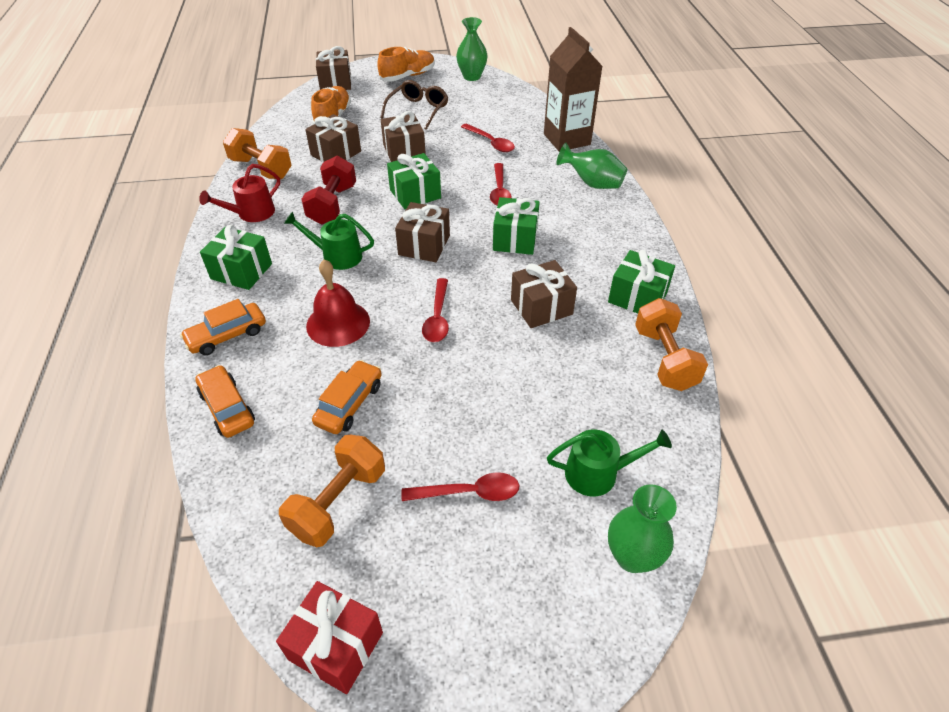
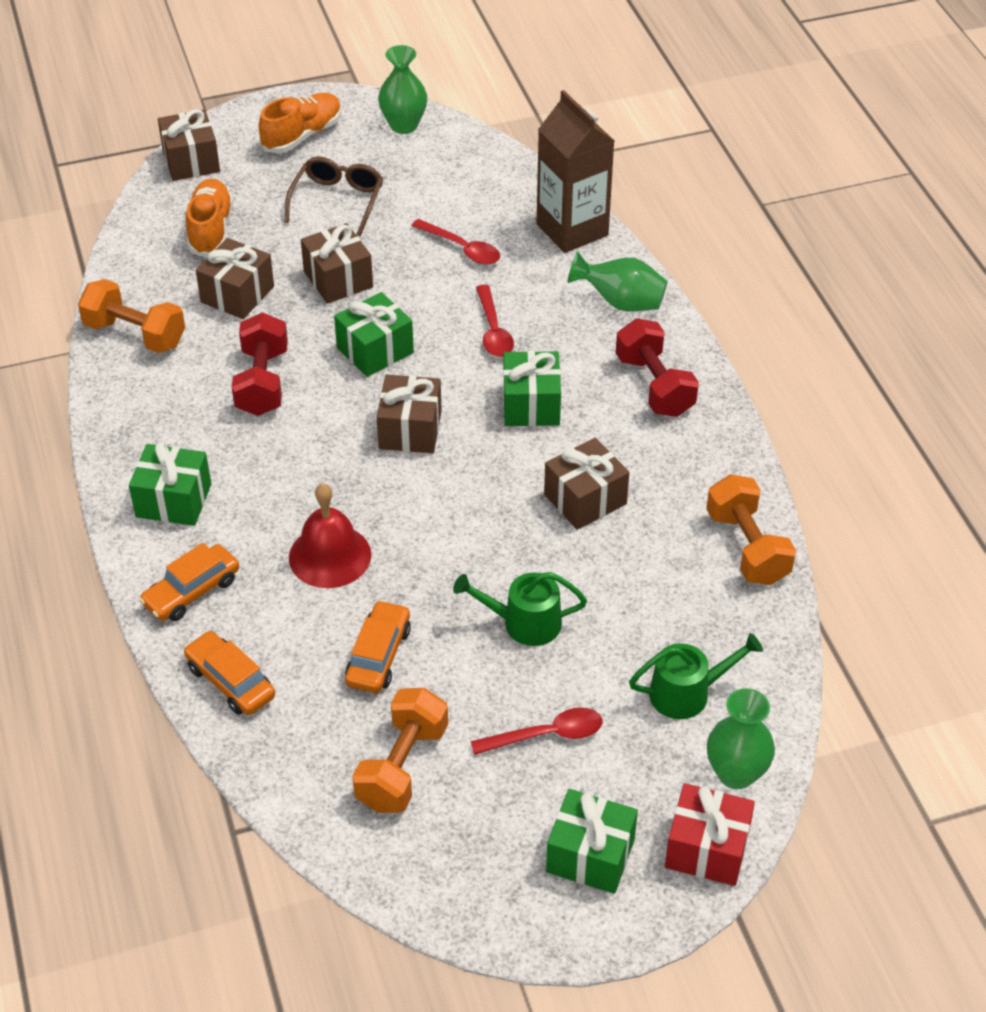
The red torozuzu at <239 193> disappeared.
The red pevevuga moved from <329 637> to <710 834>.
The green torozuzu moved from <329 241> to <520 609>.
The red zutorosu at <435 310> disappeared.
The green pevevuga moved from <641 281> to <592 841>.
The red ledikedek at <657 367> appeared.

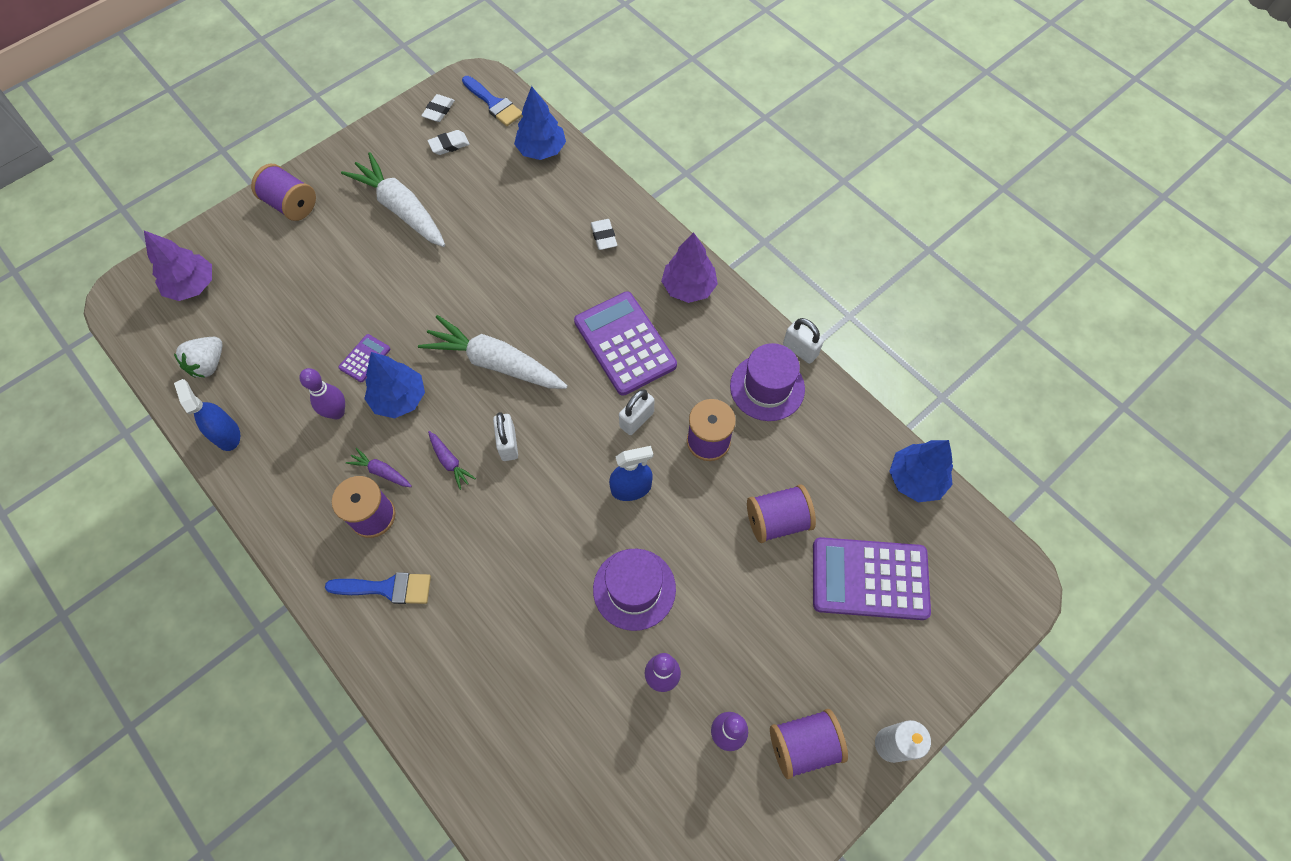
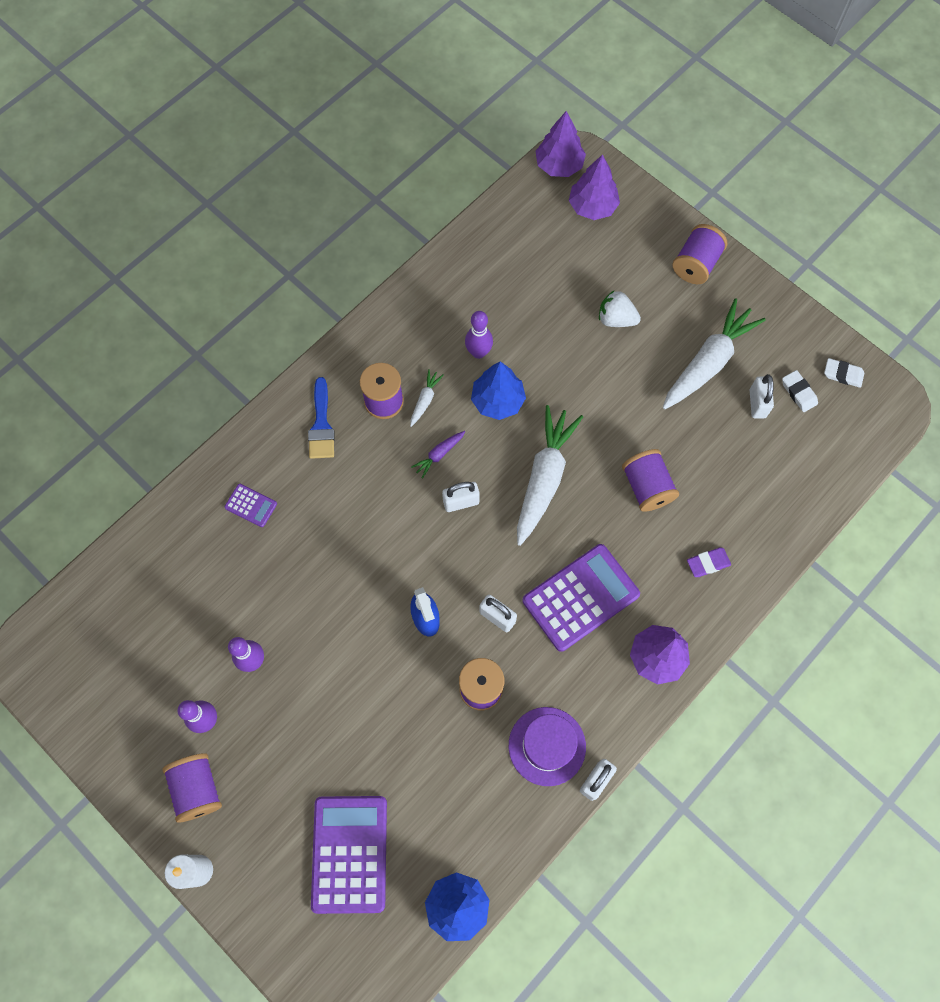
The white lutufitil moved from <198 357> to <620 309>.
The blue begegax at <207 415> disappeared.
The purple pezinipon moved from <364 358> to <250 505>.
The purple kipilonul at <379 467> became the white kipilonul at <427 398>.
The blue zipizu at <492 101> disappeared.
The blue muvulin at <540 123> disappeared.
The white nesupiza at <604 234> became the purple nesupiza at <709 562>.
The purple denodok at <634 590> disappeared.
The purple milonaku moved from <781 513> to <650 480>.
The purple muvulin at <560 144> appeared.
The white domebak at <762 396> appeared.

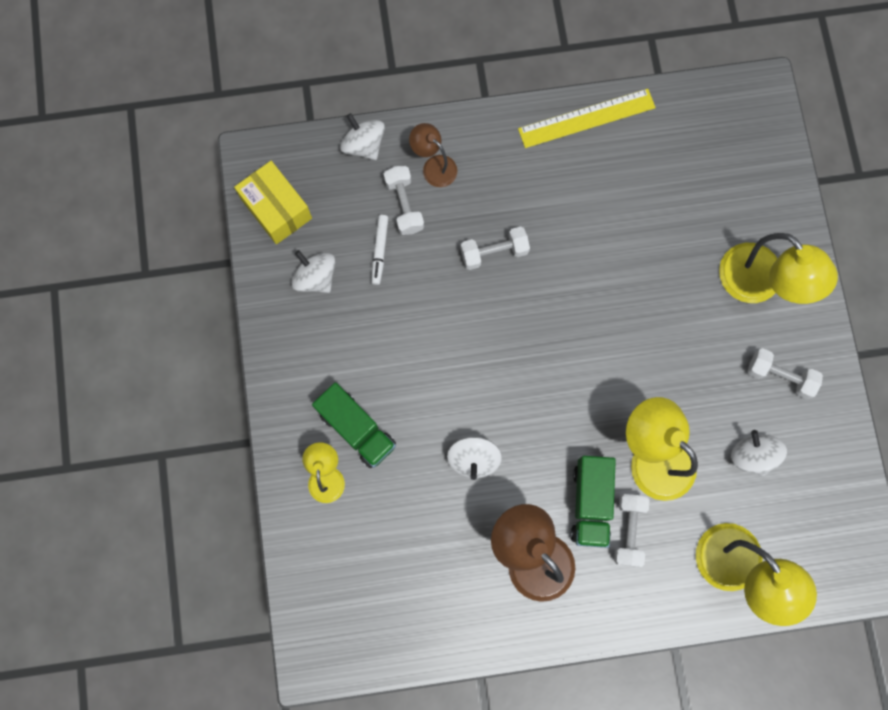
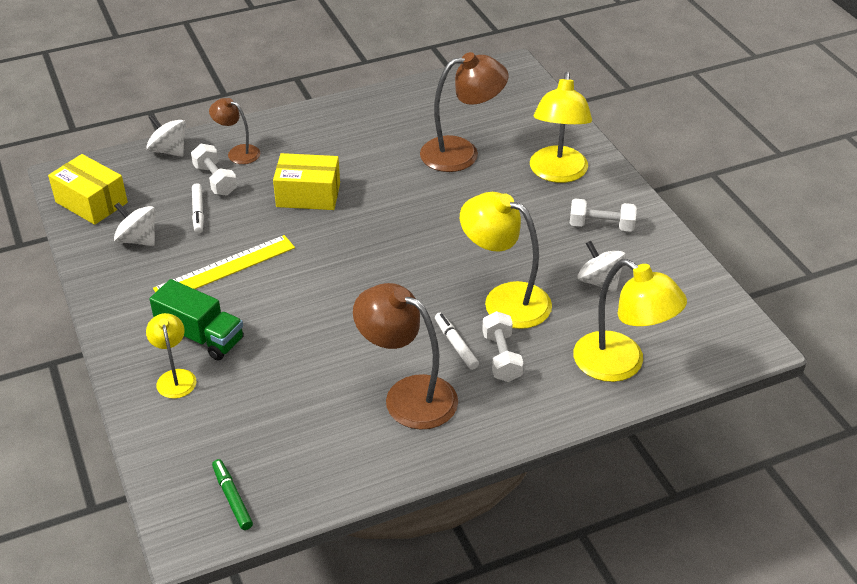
The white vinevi at <474 458> disappeared.
The white ledikedek at <495 248> was replaced by the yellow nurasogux at <306 181>.
The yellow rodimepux moved from <587 118> to <224 263>.
The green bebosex at <593 502> was replaced by the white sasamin at <457 341>.
The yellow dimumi at <778 268> turned 60 degrees clockwise.
The green sasamin at <232 494> appeared.
The brown dimumi at <464 112> appeared.

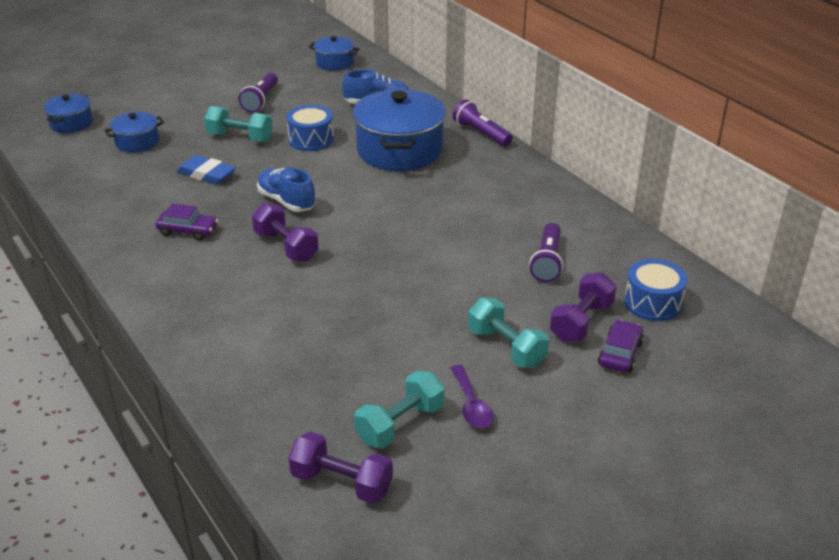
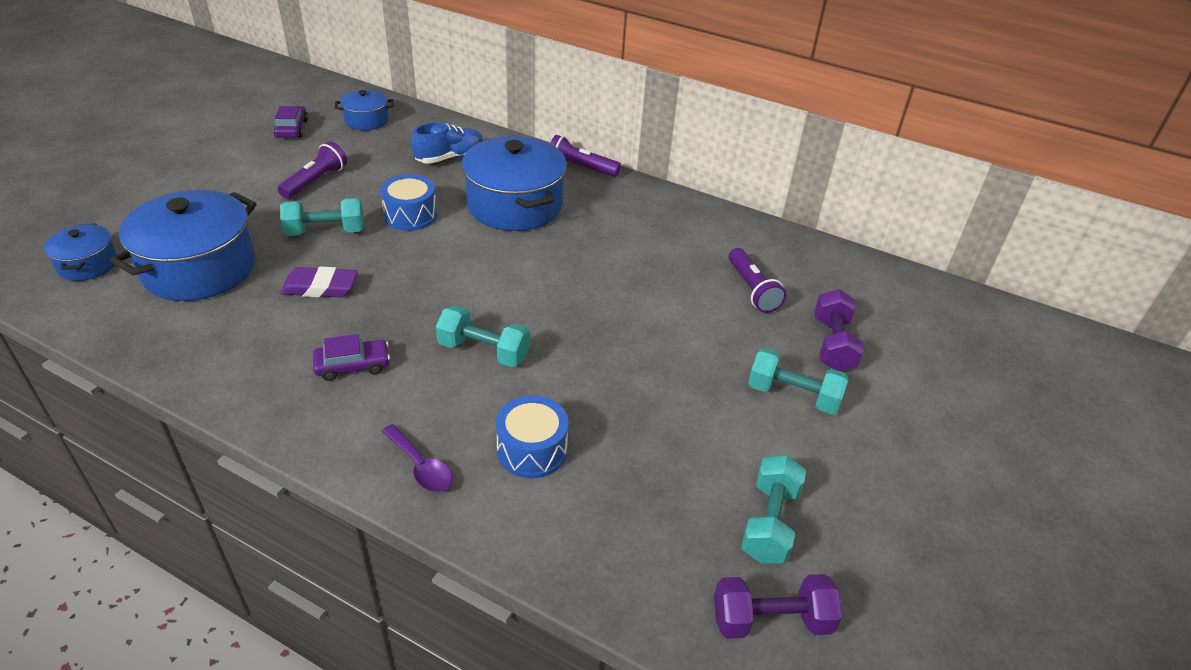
The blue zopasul at <134 132> changed to 1.96 times the size.
The blue nesupiza at <206 169> became the purple nesupiza at <319 282>.
The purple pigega at <258 92> turned 135 degrees counterclockwise.
The purple ledikedek at <285 232> became the turquoise ledikedek at <483 336>.
The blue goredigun at <286 190> disappeared.
The purple zutorosu moved from <472 396> to <417 458>.
The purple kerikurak moved from <621 346> to <290 122>.
The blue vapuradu moved from <655 290> to <532 437>.

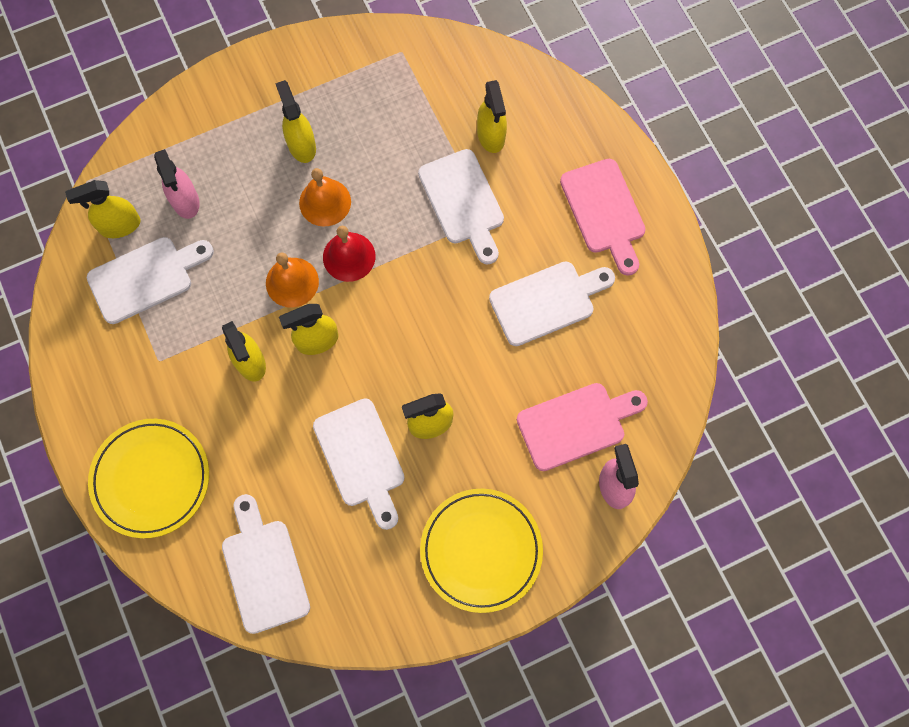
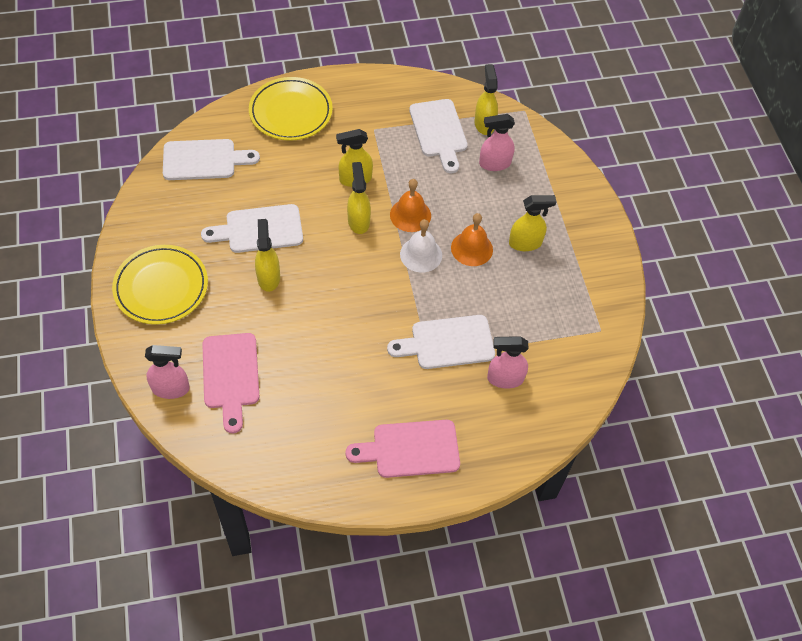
The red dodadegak at <349 254> became the white dodadegak at <421 245>.
The yellow begegax at <492 116> became the pink begegax at <508 362>.
The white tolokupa at <552 304> disappeared.

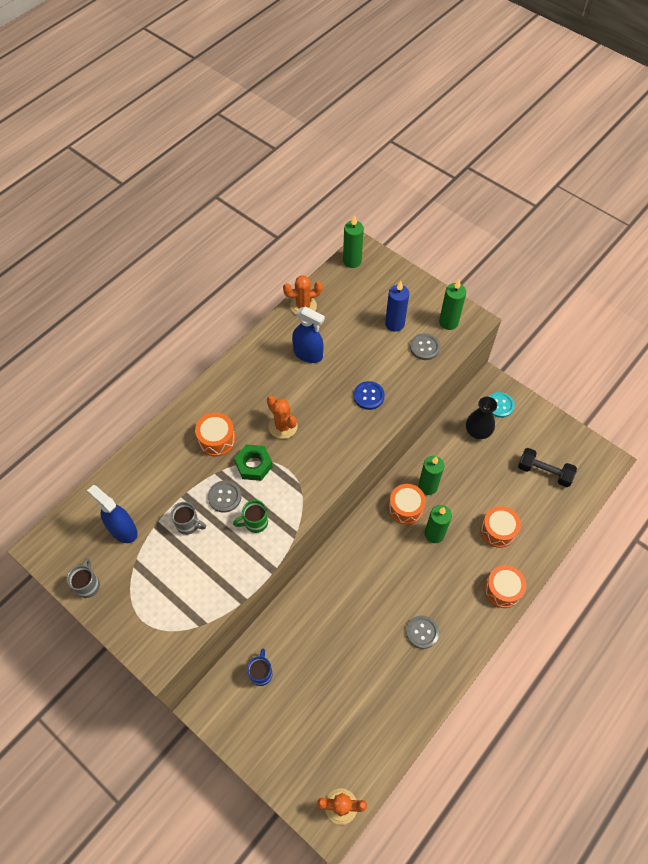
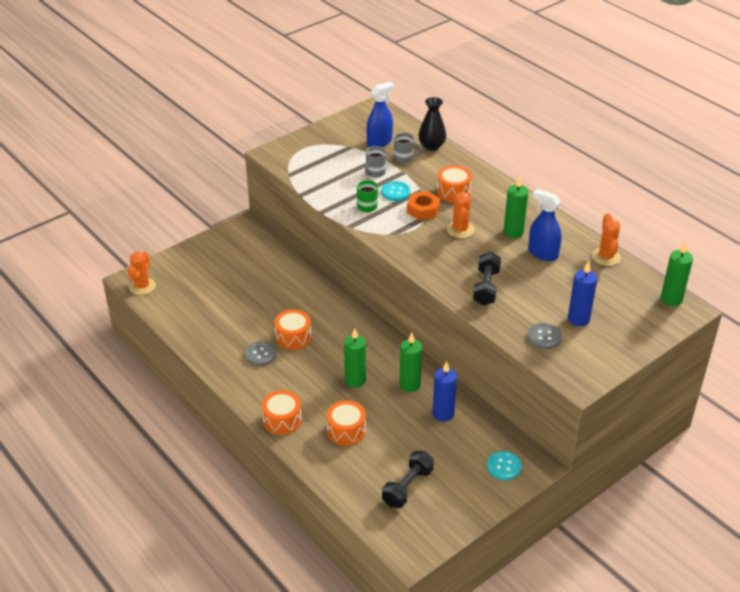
The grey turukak moved from <83 578> to <408 148>.
The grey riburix at <224 496> became the turquoise riburix at <396 191>.
The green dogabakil at <253 462> became the orange dogabakil at <423 205>.
The blue turukak at <259 667> disappeared.
The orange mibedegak at <282 417> turned 60 degrees counterclockwise.
The blue begegax at <308 335> turned 90 degrees clockwise.
The blue riburix at <369 395> was replaced by the black ledikedek at <487 279>.
The orange vapuradu moved from <407 504> to <293 329>.
The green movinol moved from <452 304> to <516 207>.
The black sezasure moved from <481 418> to <432 124>.
The blue movinol at <445 391> appeared.

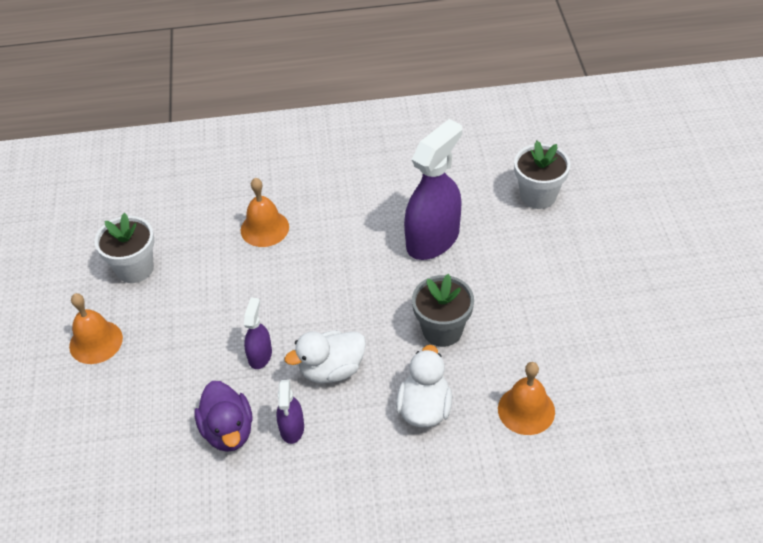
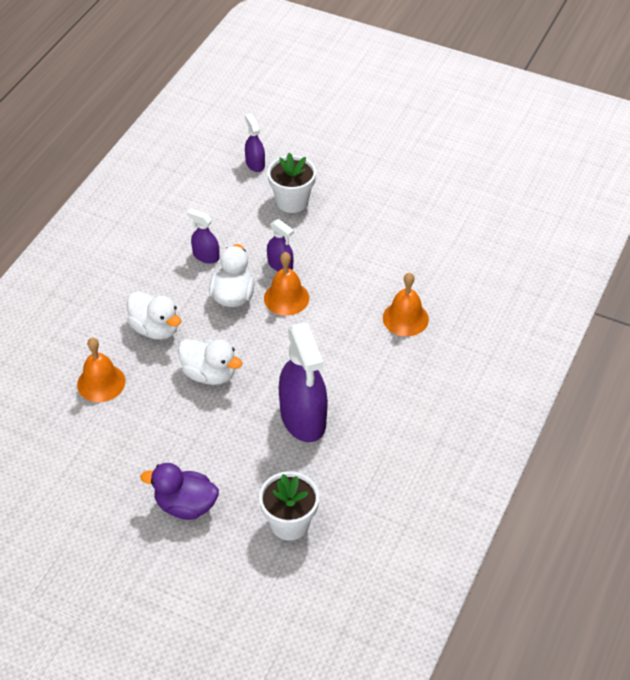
The orange dodadegak moved from <96 328> to <286 284>.
The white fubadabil moved from <125 248> to <291 183>.
The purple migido moved from <223 416> to <180 491>.
The grey fubadabil at <443 310> was replaced by the white migido at <210 362>.
The purple begegax at <255 142> appeared.

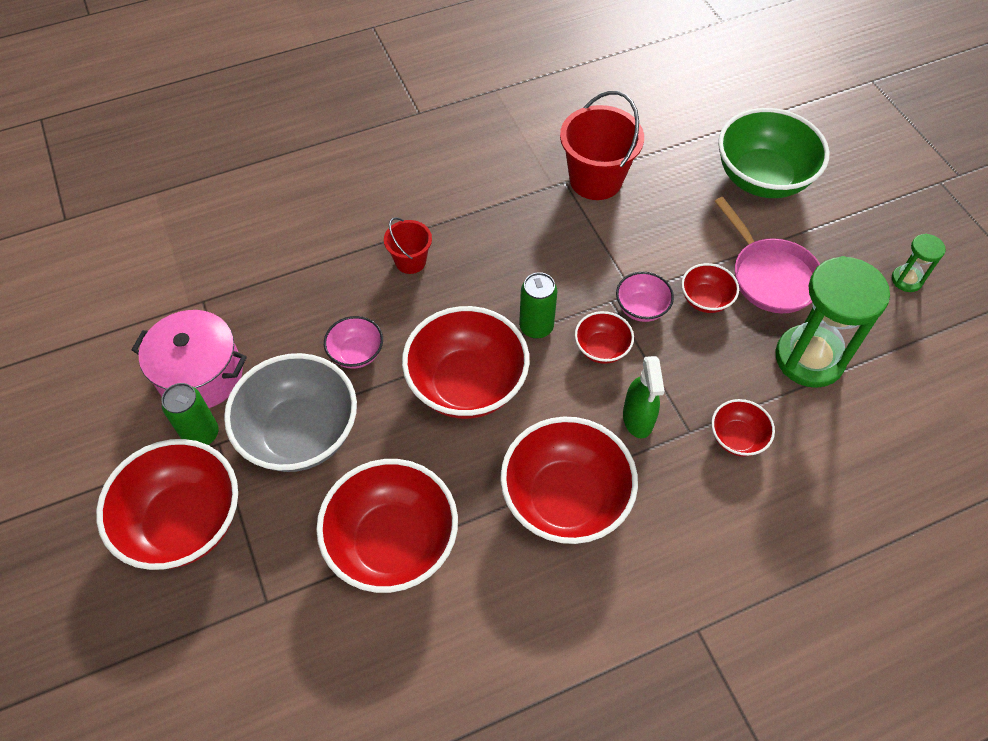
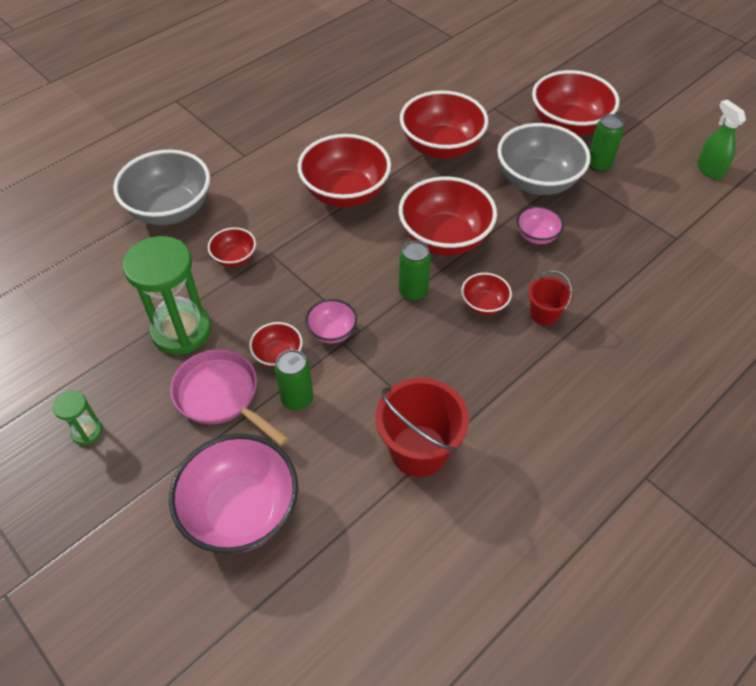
The pink zopasul at <189 359> disappeared.
The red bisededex moved from <604 337> to <486 294>.
The green begegax moved from <644 397> to <721 139>.
The green bisededex at <773 153> became the pink bisededex at <233 494>.
The grey bisededex at <161 187> appeared.
The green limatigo at <294 380> appeared.

